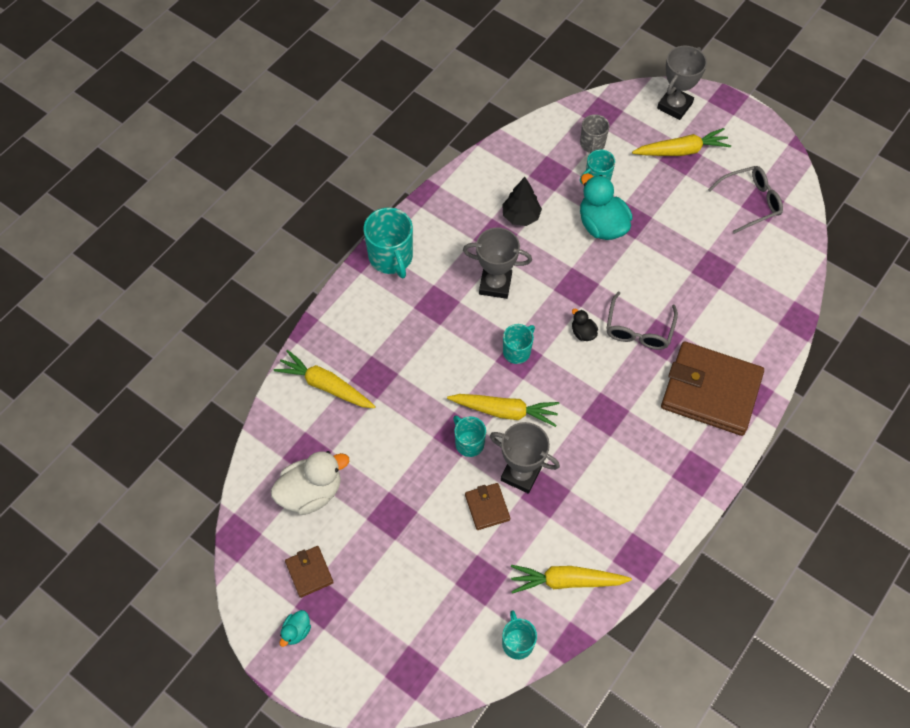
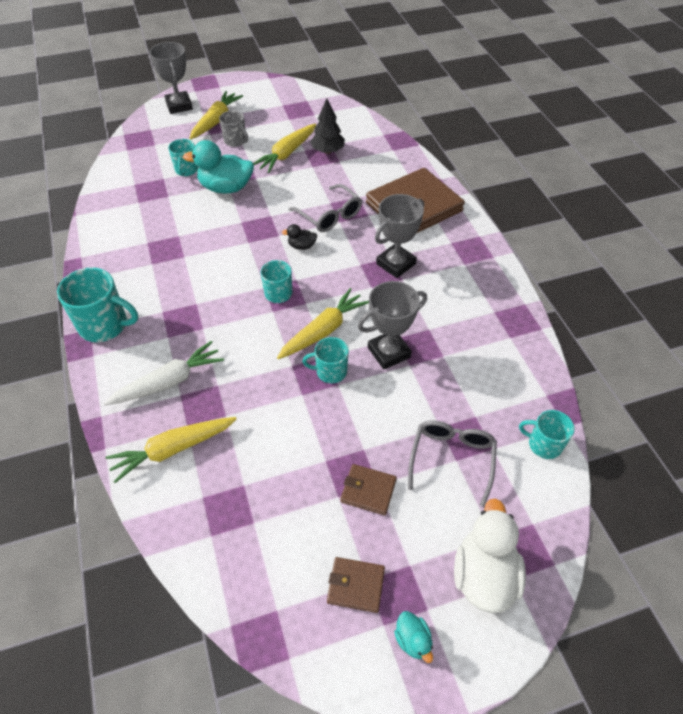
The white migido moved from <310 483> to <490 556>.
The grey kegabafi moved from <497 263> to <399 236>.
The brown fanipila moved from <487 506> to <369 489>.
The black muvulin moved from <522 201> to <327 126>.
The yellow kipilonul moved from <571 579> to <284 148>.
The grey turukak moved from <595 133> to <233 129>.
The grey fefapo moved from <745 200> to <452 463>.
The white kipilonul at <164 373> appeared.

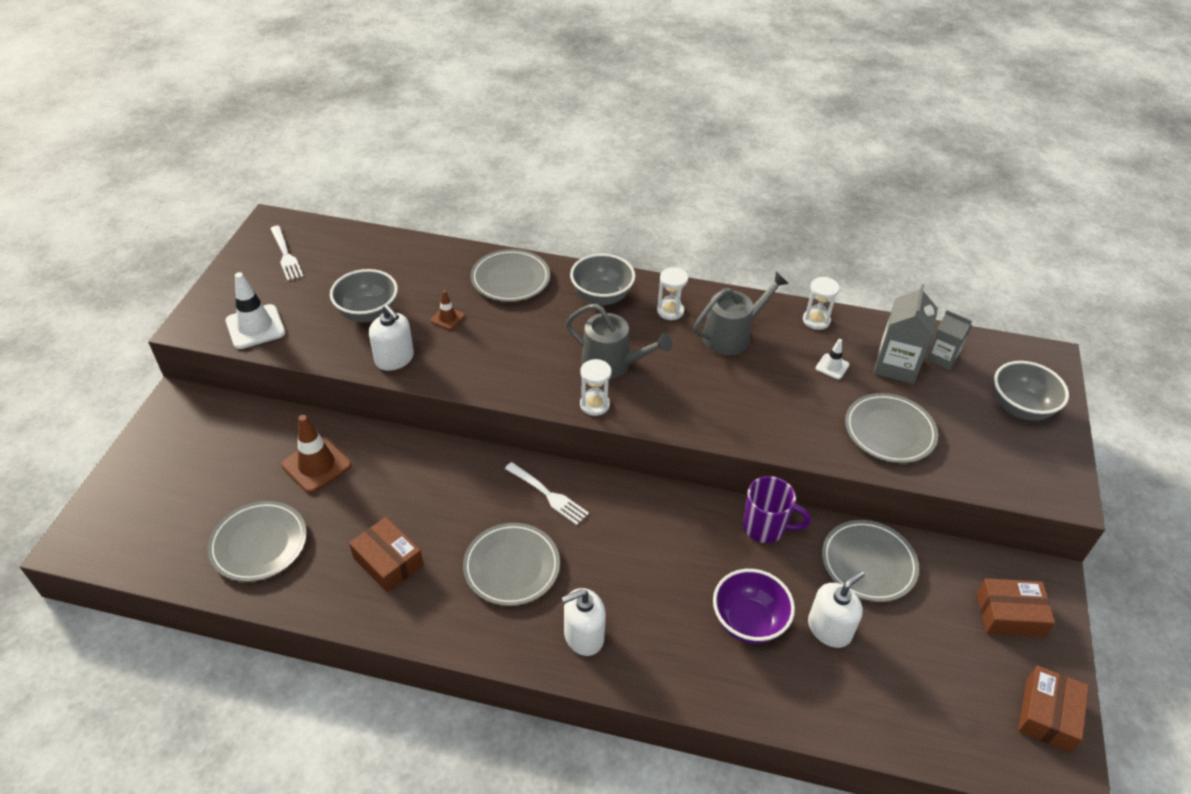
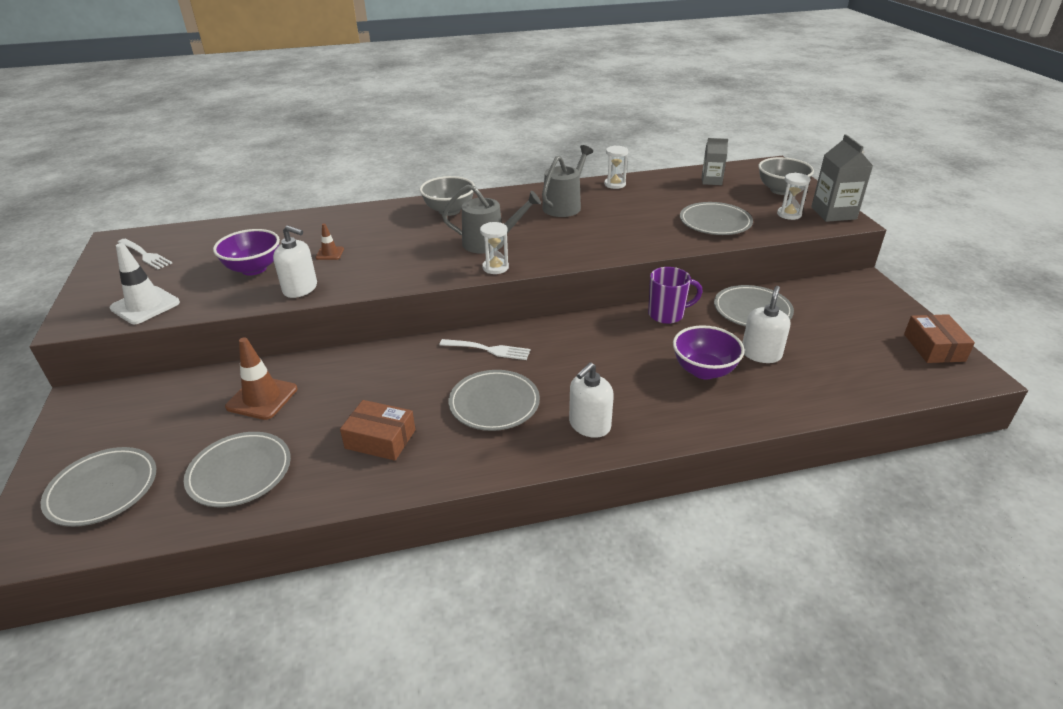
The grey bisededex at <364 295> became the purple bisededex at <246 252>.
The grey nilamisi moved from <510 275> to <98 487>.
The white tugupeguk moved from <672 293> to <793 196>.
The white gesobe at <833 359> disappeared.
The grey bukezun moved from <906 334> to <842 178>.
The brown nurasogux at <1016 607> disappeared.

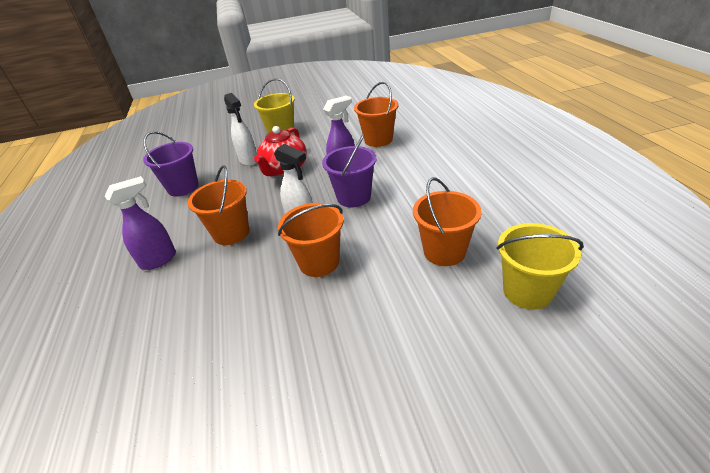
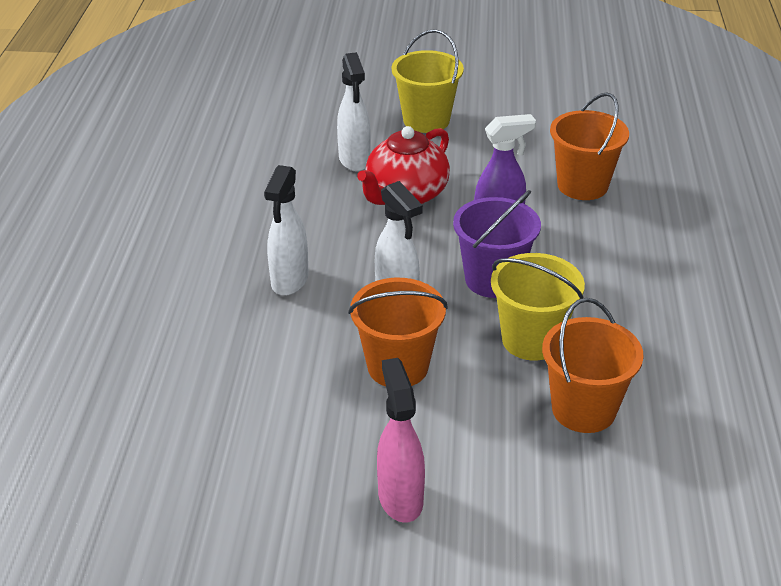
The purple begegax at <140 223> disappeared.
The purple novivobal at <171 164> disappeared.
The orange novivobal at <218 205> was replaced by the white begegax at <286 230>.
The yellow novivobal moved from <540 266> to <538 307>.
The pink begegax at <401 440> appeared.

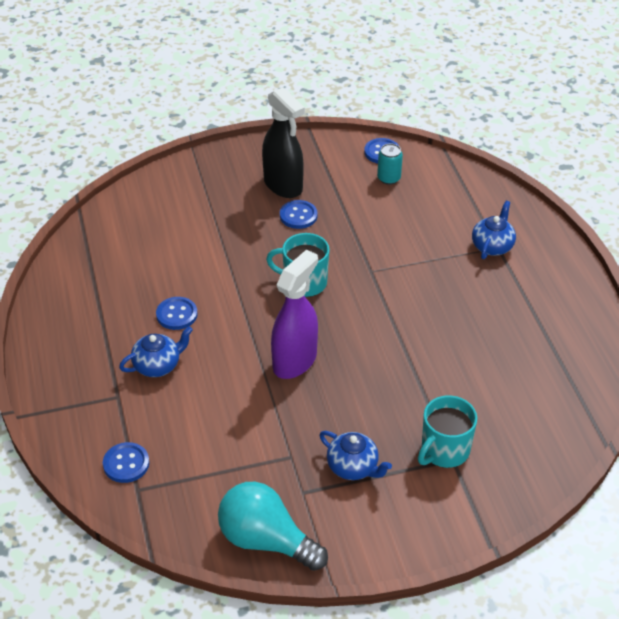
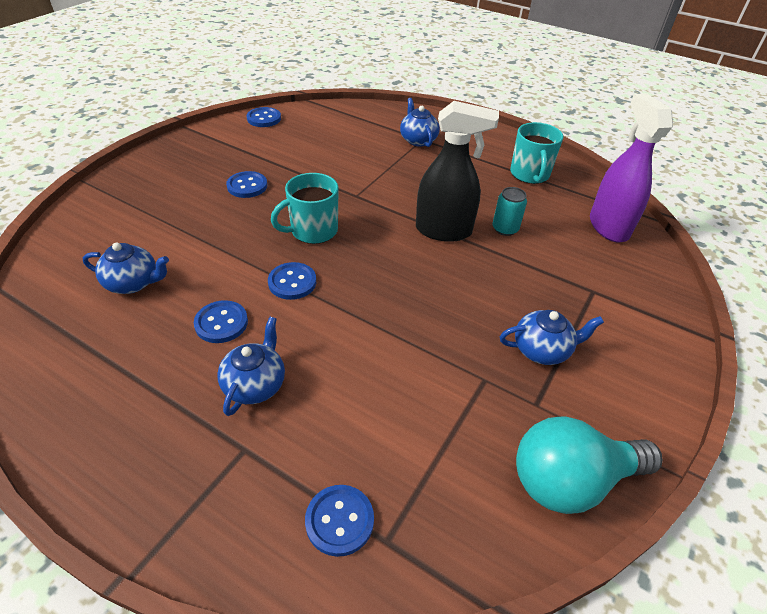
The black begegax moved from <283 142> to <457 171>.
The purple begegax moved from <294 314> to <631 168>.
The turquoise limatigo moved from <390 164> to <510 211>.
The turquoise turukak moved from <447 431> to <536 153>.
The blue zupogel at <126 268> appeared.
The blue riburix at <292 281> appeared.

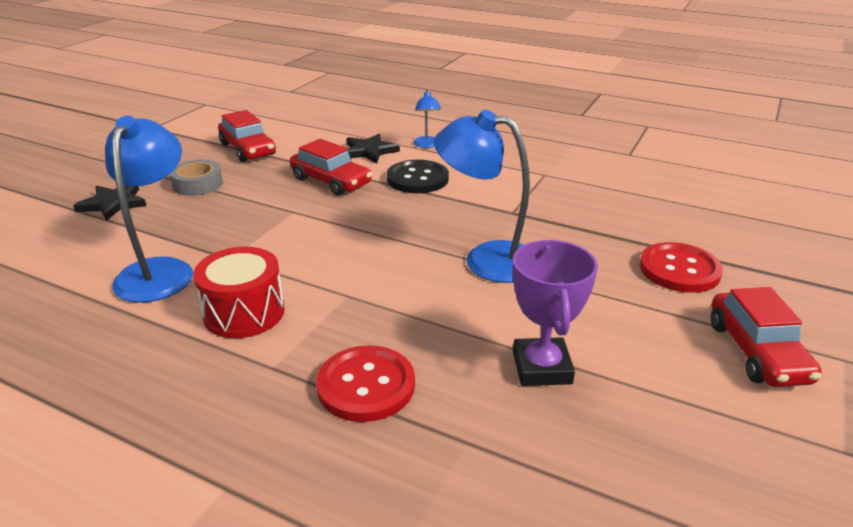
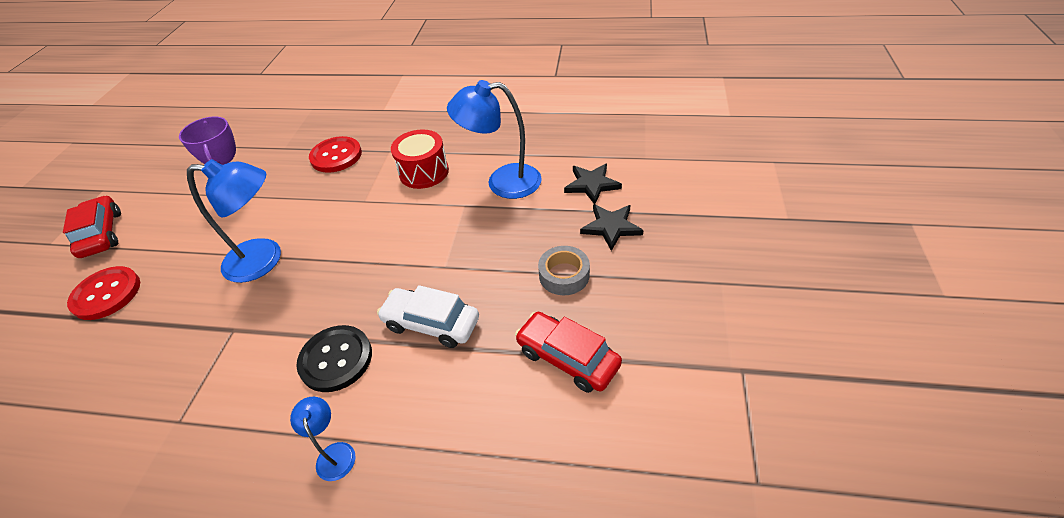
The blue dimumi at <149 209> turned 105 degrees clockwise.
The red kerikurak at <331 167> became the white kerikurak at <428 316>.
The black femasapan moved from <373 148> to <593 184>.

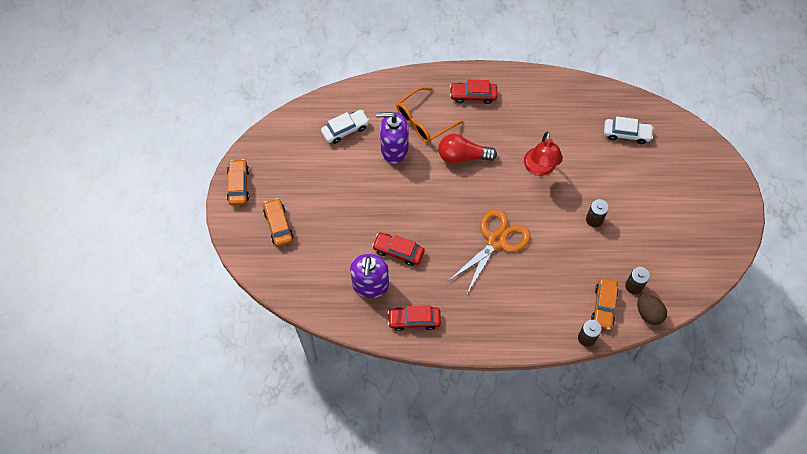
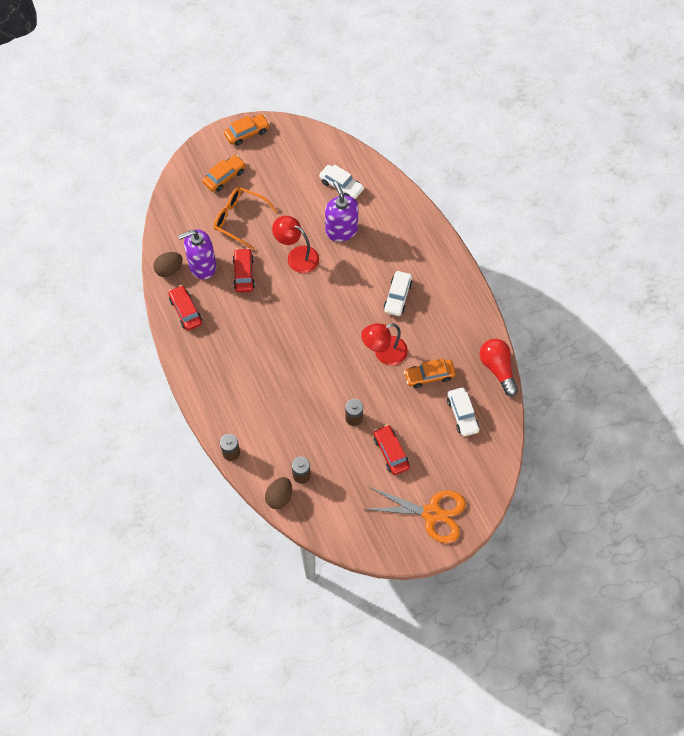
The orange fefapo moved from <429 115> to <246 218>.
The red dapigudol moved from <467 149> to <499 367>.
The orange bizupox moved from <489 251> to <415 515>.
The red kerikurak moved from <473 92> to <392 449>.
The orange kerikurak moved from <605 304> to <430 373>.
The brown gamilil at <168 264> appeared.
The red dimumi at <295 244> appeared.
The white kerikurak at <398 293> appeared.

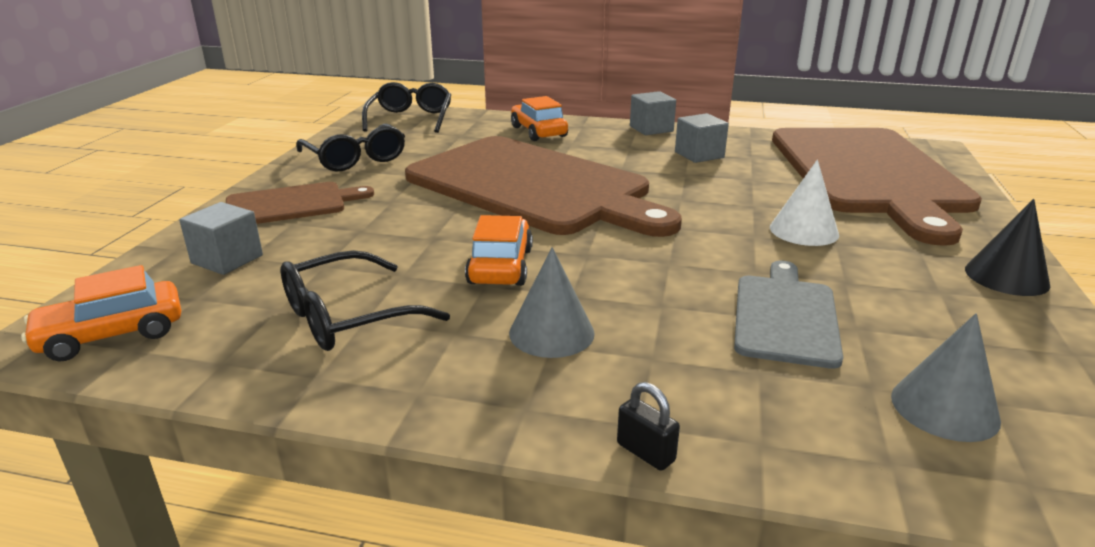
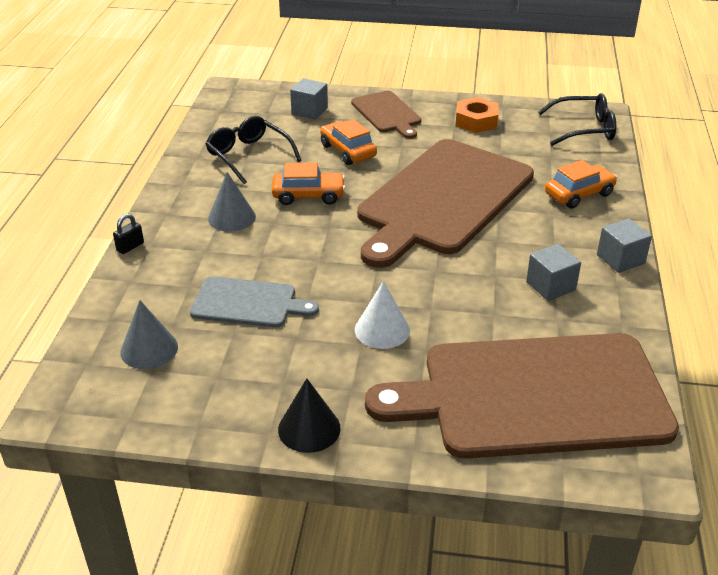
The orange kerikurak moved from <101 313> to <348 142>.
The black fefapo at <350 148> was replaced by the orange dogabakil at <477 115>.

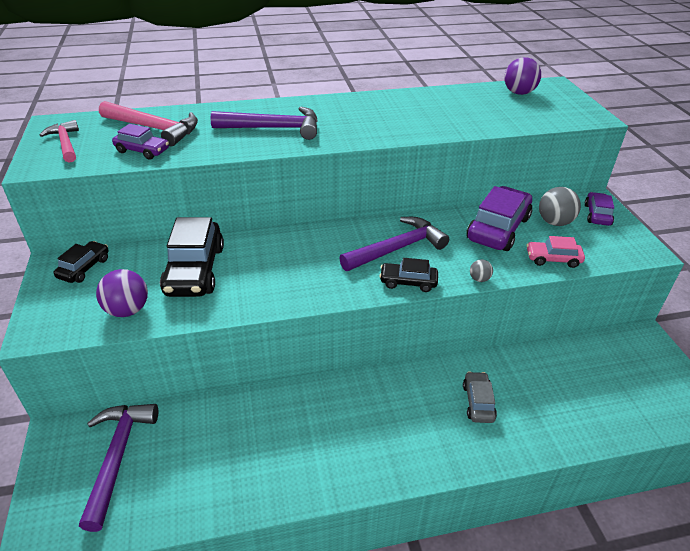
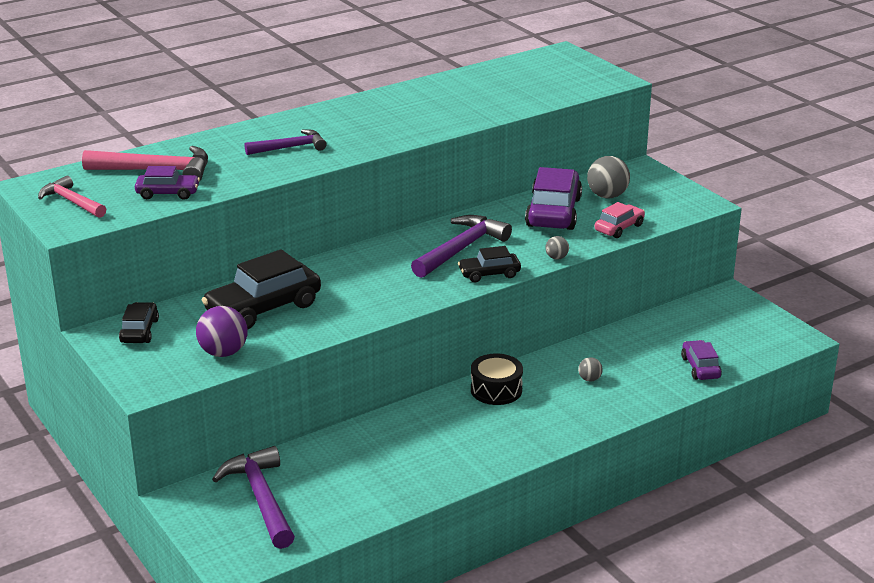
The black kerikurak at <192 257> turned 75 degrees clockwise.
The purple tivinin at <264 123> changed to 0.65 times the size.
The grey kerikurak at <480 397> was replaced by the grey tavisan at <590 369>.
The purple tavisan at <522 76> disappeared.
The pink kerikurak at <555 252> turned 150 degrees clockwise.
The purple kerikurak moved from <599 209> to <701 360>.
The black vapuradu at <497 379> appeared.

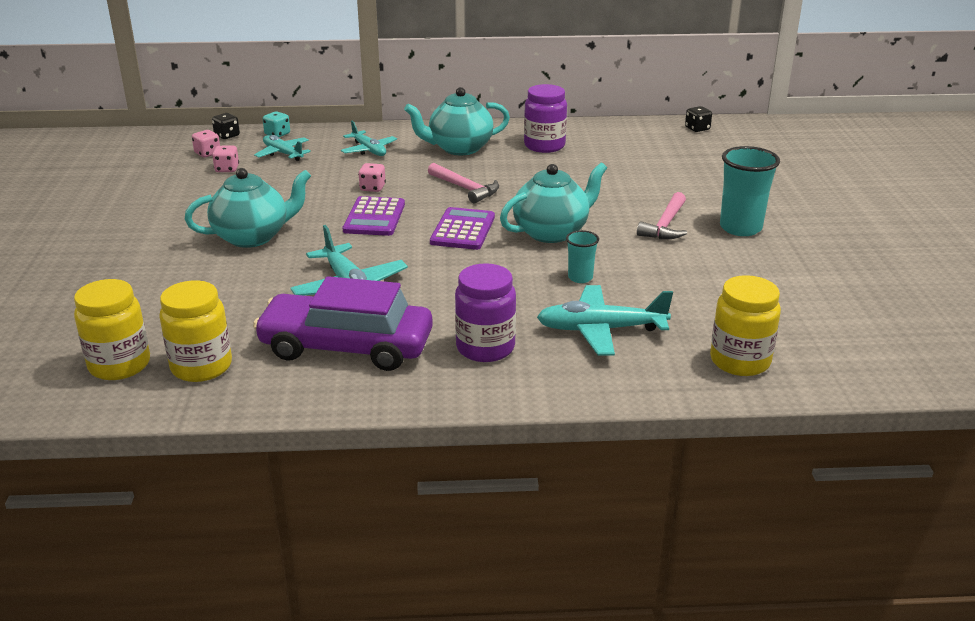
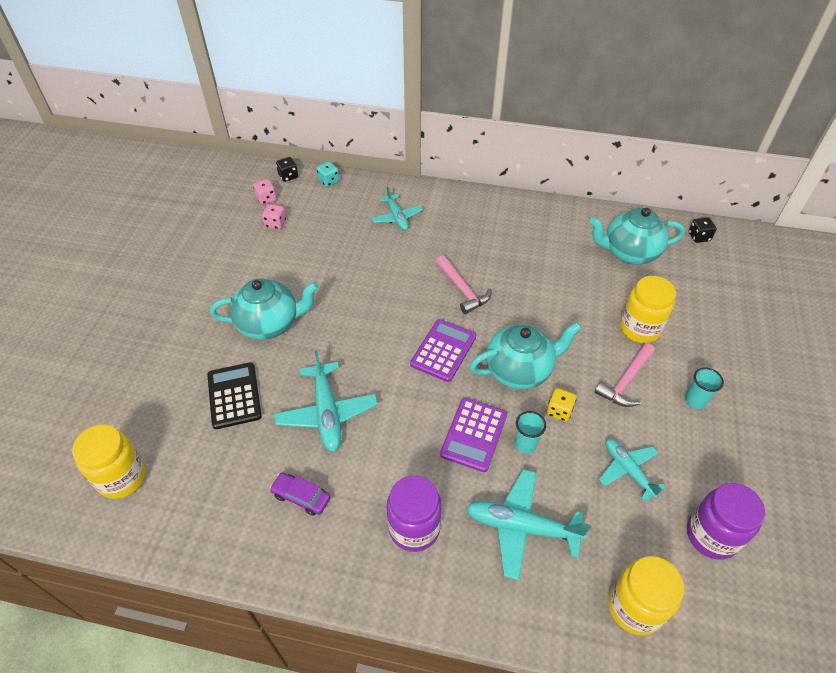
The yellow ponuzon moved from <195 331> to <648 309>.
The purple kerikurak at <343 323> changed to 0.42 times the size.
The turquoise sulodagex moved from <282 148> to <632 470>.
The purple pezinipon moved from <374 216> to <473 435>.
The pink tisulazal at <372 177> disappeared.
The turquoise zupogel moved from <457 121> to <637 236>.
The purple ponuzon moved from <545 118> to <726 521>.
The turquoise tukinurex at <750 191> changed to 0.54 times the size.
The black pezinipon at <234 395> appeared.
The yellow tisulazal at <561 405> appeared.

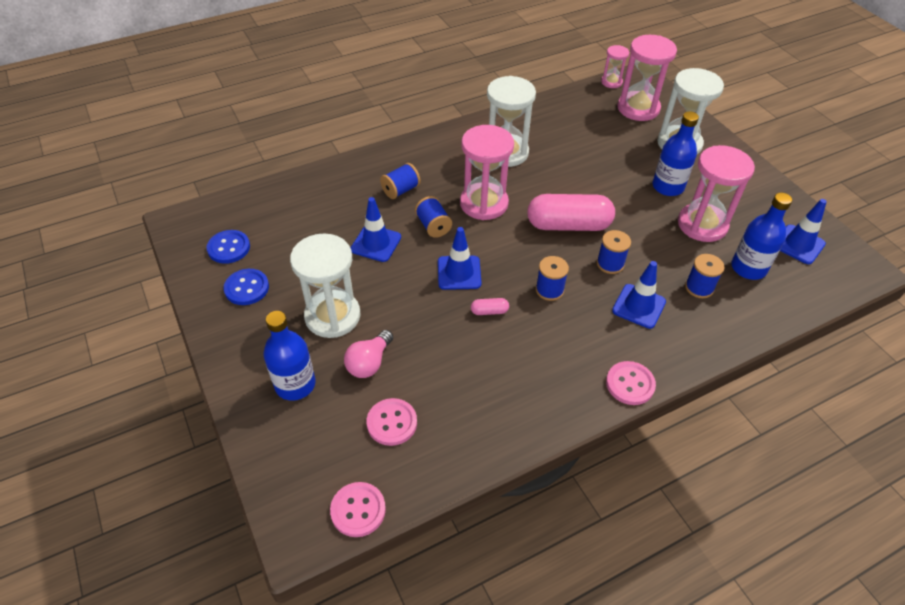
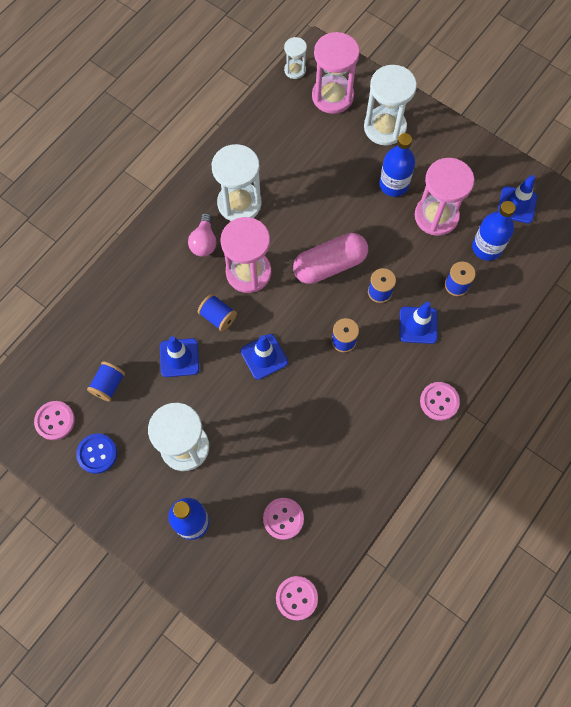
The blue riburix at <228 247> became the pink riburix at <54 420>.
The pink dapigudol moved from <368 354> to <202 235>.
The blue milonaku moved from <400 181> to <106 381>.
The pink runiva at <490 306> disappeared.
The pink tugupeguk at <615 66> became the white tugupeguk at <295 58>.

